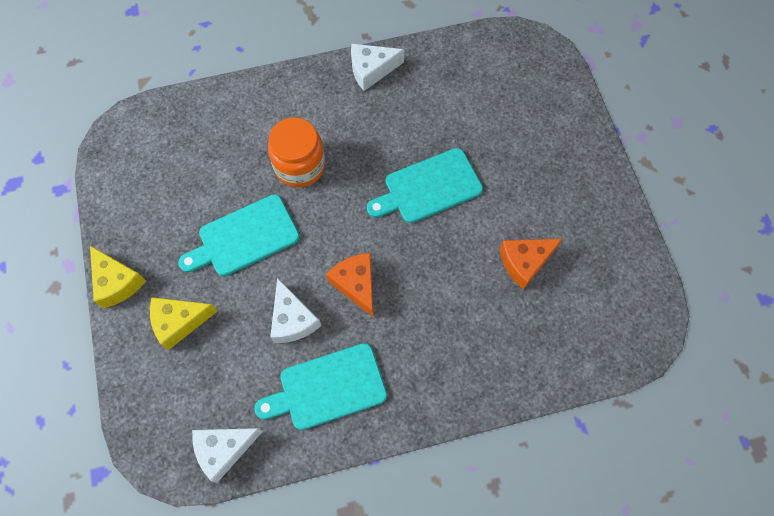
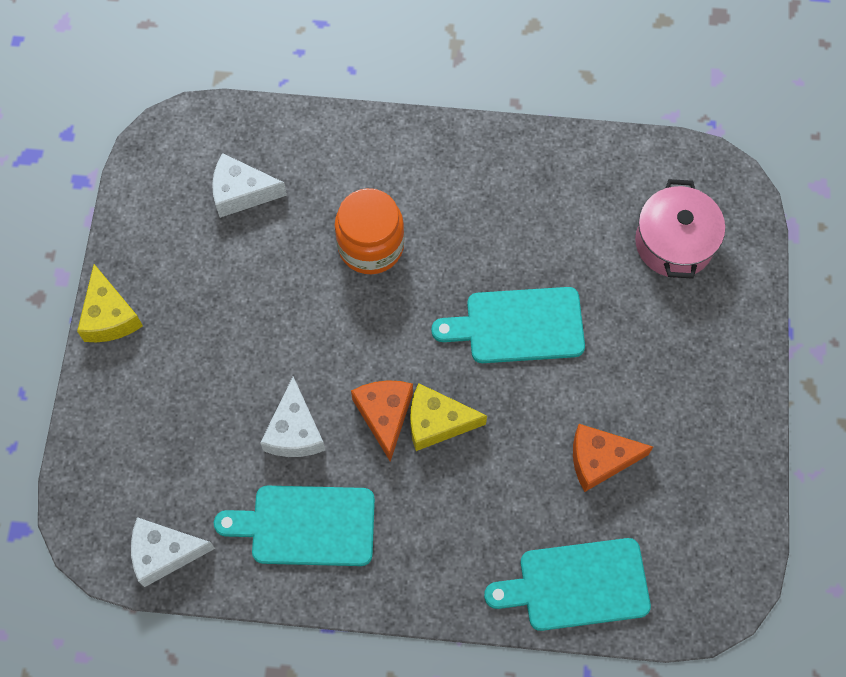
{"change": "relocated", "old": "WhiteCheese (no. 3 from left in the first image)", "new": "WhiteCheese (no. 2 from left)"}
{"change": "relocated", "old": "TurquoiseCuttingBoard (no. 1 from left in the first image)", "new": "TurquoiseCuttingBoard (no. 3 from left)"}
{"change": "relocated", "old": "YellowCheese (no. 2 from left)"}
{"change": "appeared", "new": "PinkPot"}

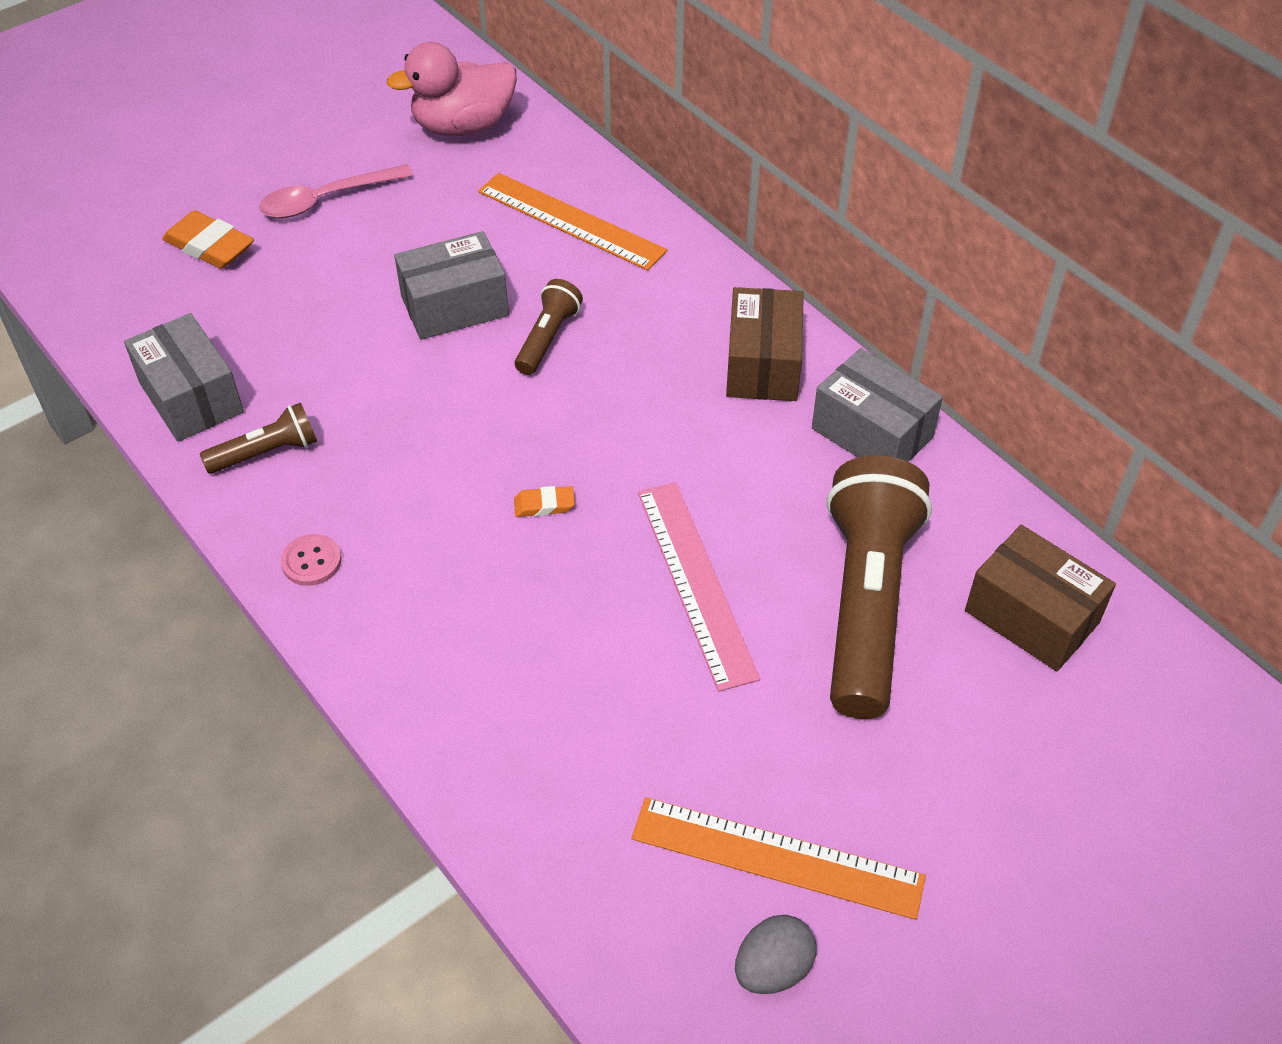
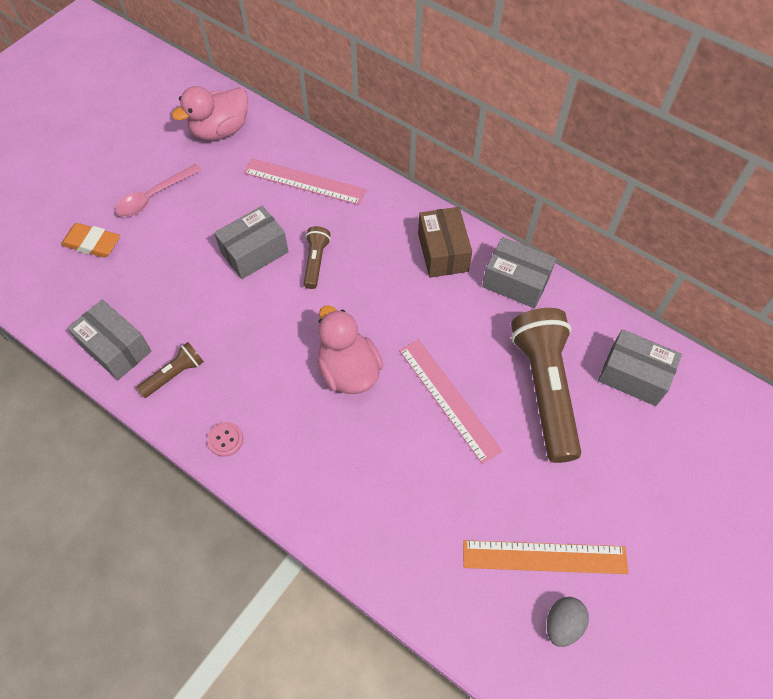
{"change": "colour", "old": "OrangeRuler (no. 1 from left)", "new": "PinkRuler (no. 1 from left)"}
{"change": "exchanged", "old": "OrangePencilEraser (no. 2 from left)", "new": "PinkDuck (no. 2 from left)"}
{"change": "colour", "old": "DarkBrownPackage (no. 2 from left)", "new": "GrayPackage (no. 4 from left)"}

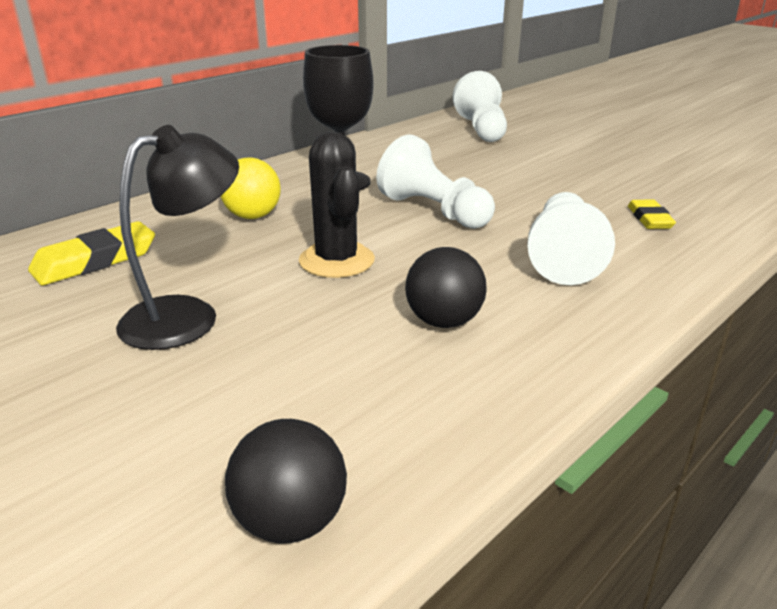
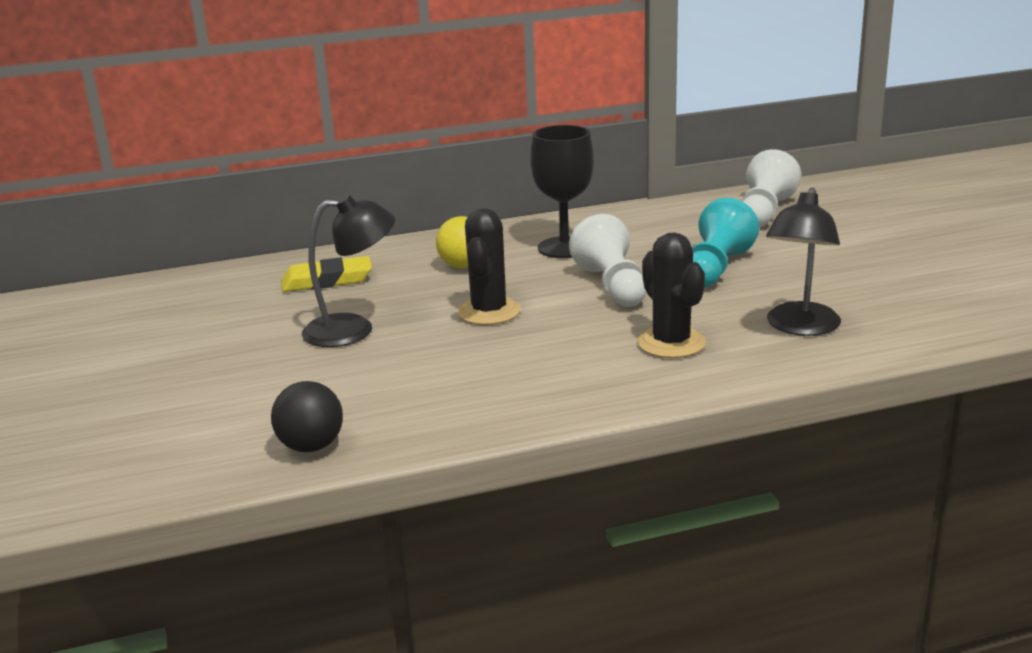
{"change": "exchanged", "old": "WhiteChessPawn (no. 3 from left)", "new": "JetBlackSaguaroCactus (no. 2 from left)"}
{"change": "exchanged", "old": "YellowPencilEraser (no. 2 from left)", "new": "JetBlackReadingLamp (no. 2 from left)"}
{"change": "missing", "old": "JetBlackSphere (no. 2 from left)"}
{"change": "appeared", "new": "TurquoiseChessPawn"}

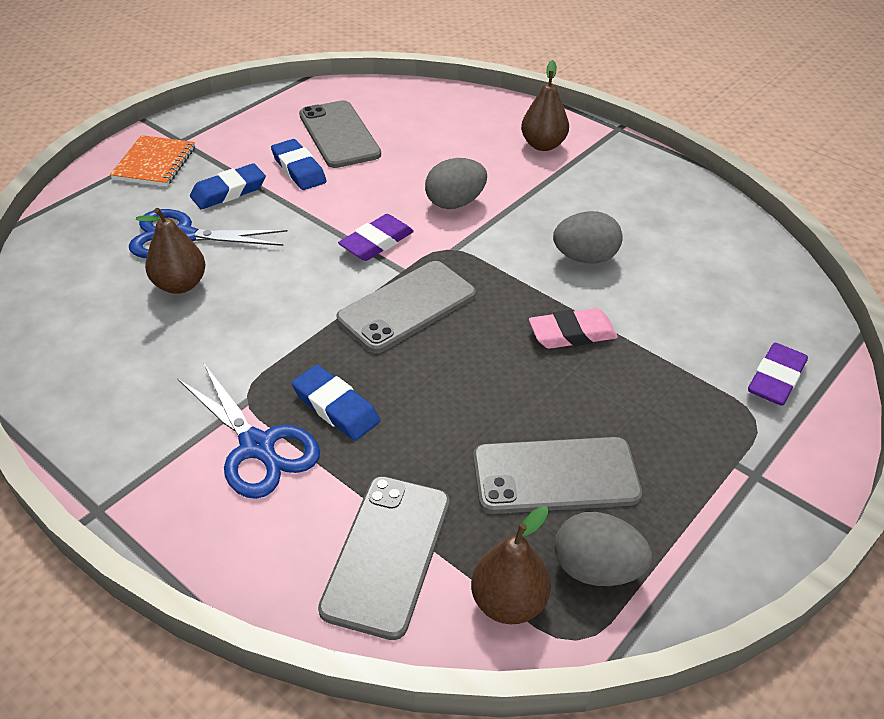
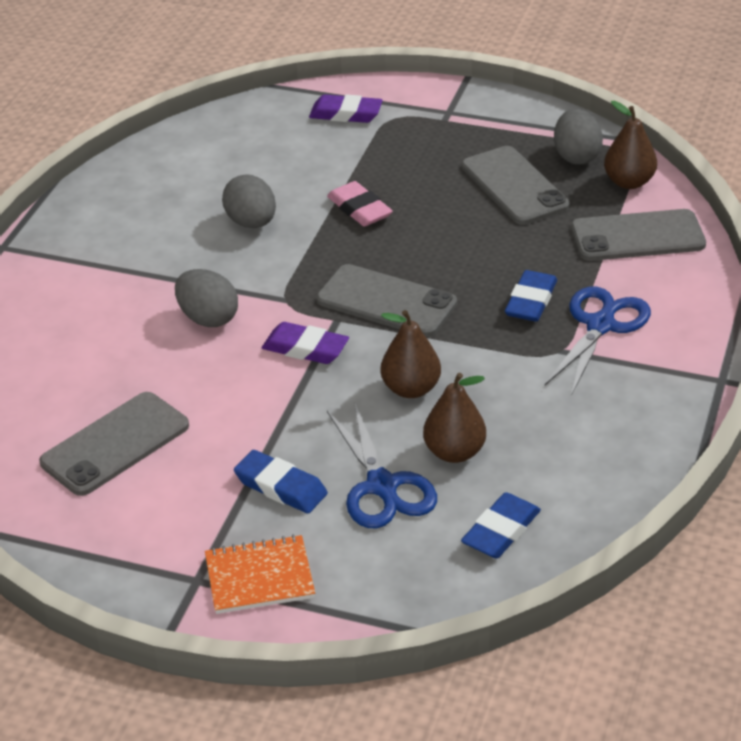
{"change": "relocated", "old": "DarkBrownPearFruit (no. 3 from left in the first image)", "new": "DarkBrownPearFruit (no. 1 from left)"}
{"change": "relocated", "old": "CobaltPencilEraser (no. 2 from left)"}

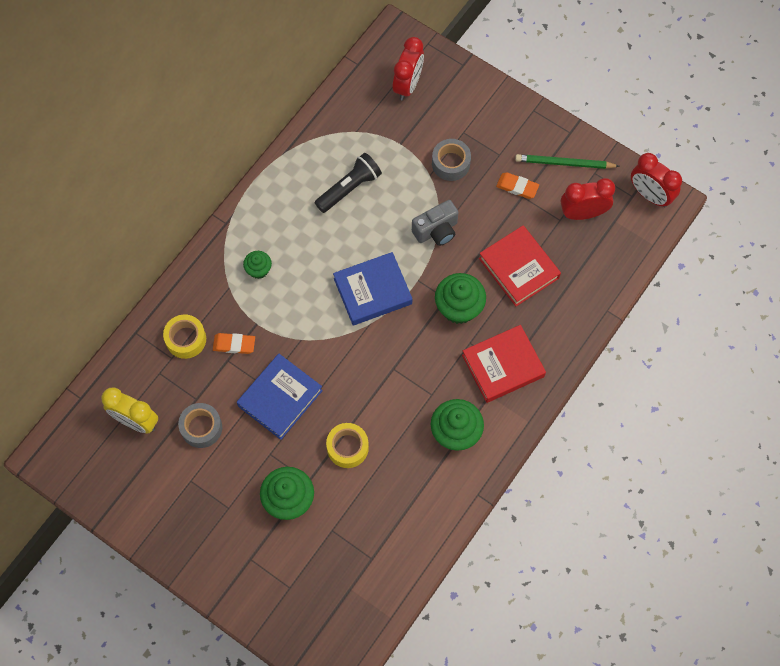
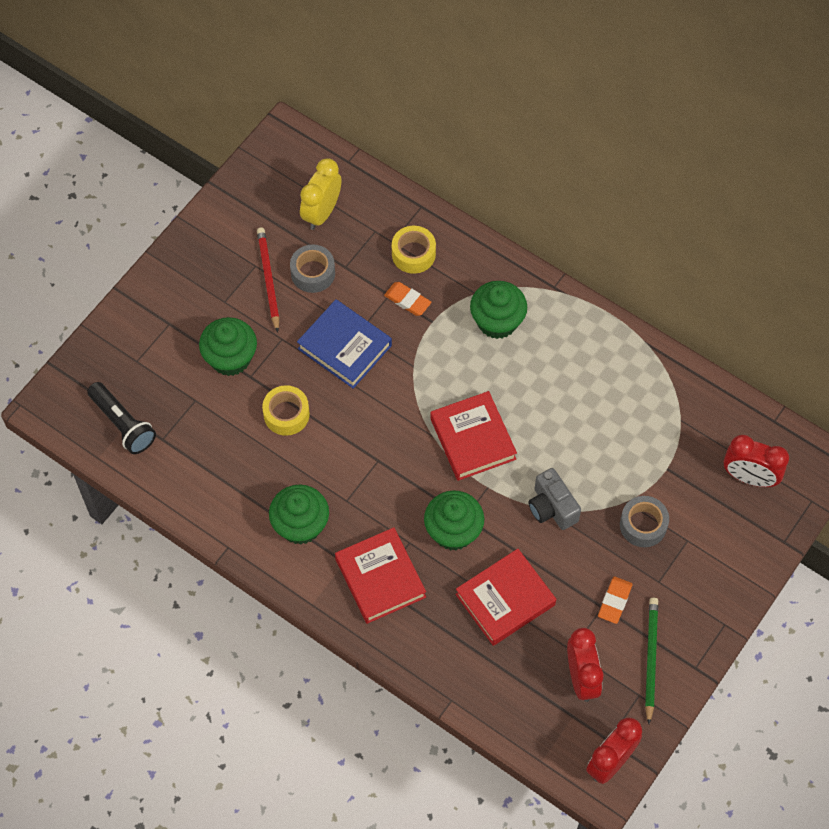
{"change": "relocated", "old": "JetBlackTorch"}
{"change": "size", "old": "EmeraldFairyCake (no. 1 from left in the first image)", "factor": 1.79}
{"change": "colour", "old": "CobaltHardback (no. 2 from left)", "new": "CrimsonHardback (no. 2 from left)"}
{"change": "spun", "old": "OrangePencilEraser (no. 1 from left)", "degrees": -60}
{"change": "appeared", "new": "CrimsonWoodenPencil"}

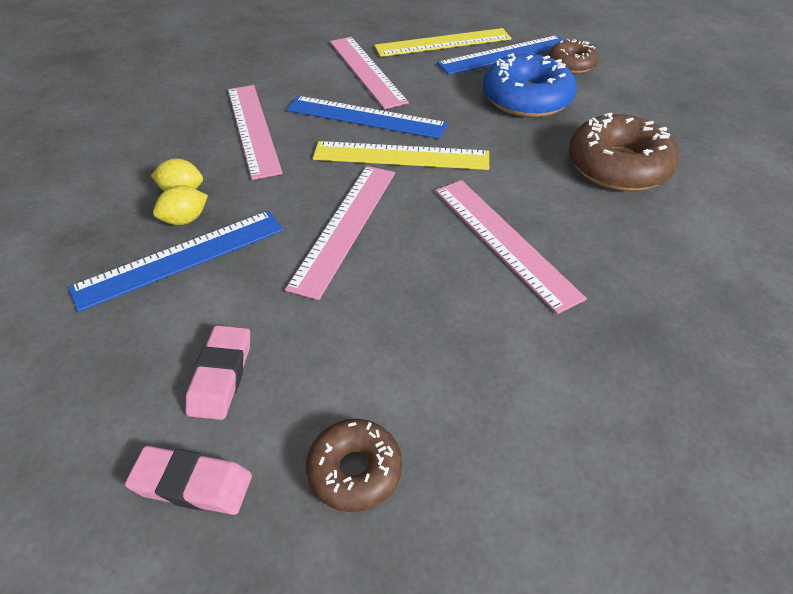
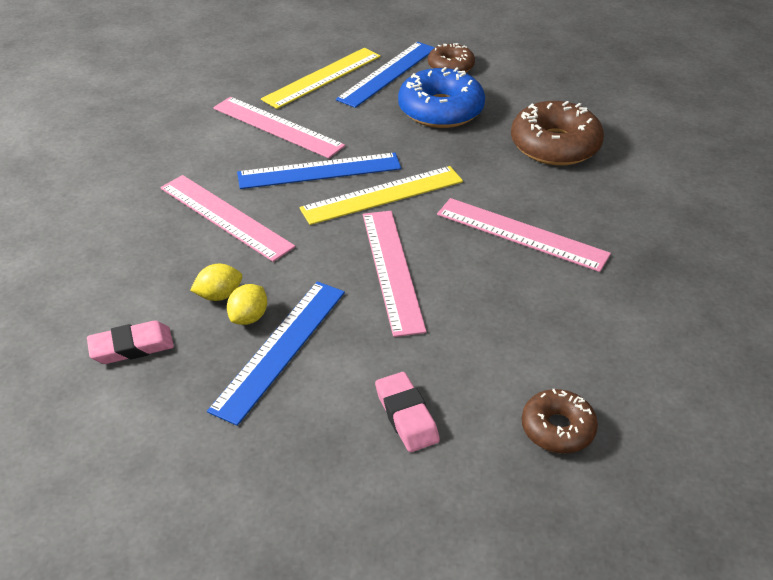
{"change": "relocated", "old": "PinkPencilEraser (no. 1 from left)"}

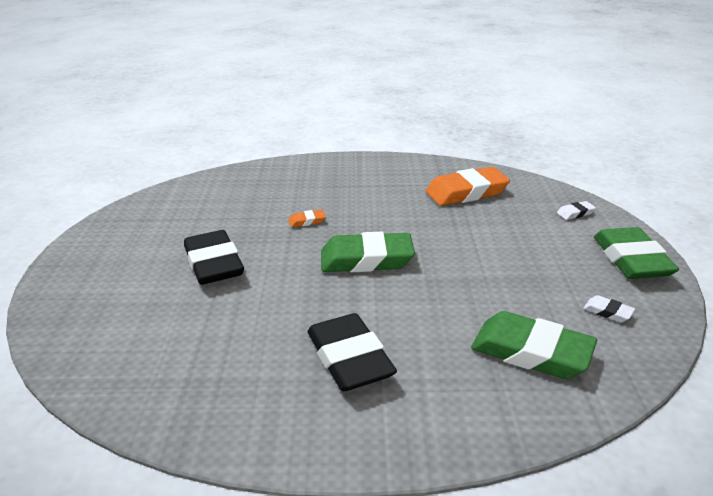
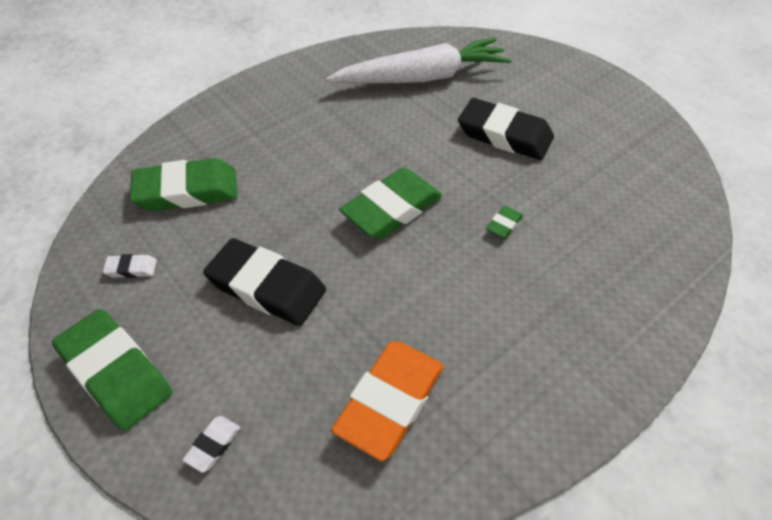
{"change": "colour", "old": "OrangePencilEraser (no. 1 from left)", "new": "EmeraldPencilEraser (no. 4 from left)"}
{"change": "relocated", "old": "JetBlackPencilEraser (no. 2 from left in the first image)", "new": "JetBlackPencilEraser (no. 1 from left)"}
{"change": "appeared", "new": "WhiteCarrot"}

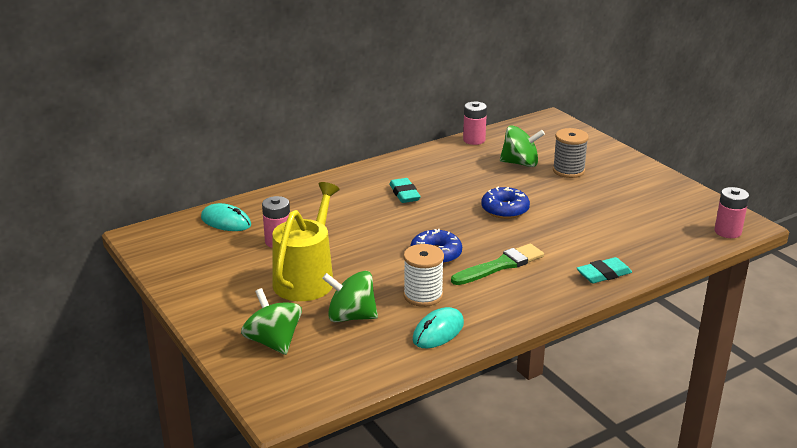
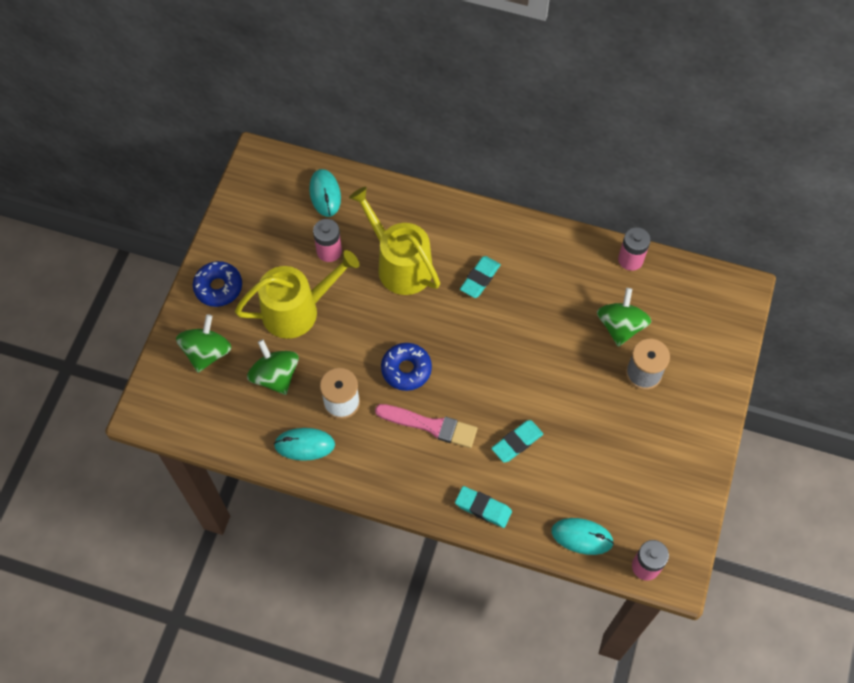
{"change": "spun", "old": "EmeraldToyTop (no. 3 from left)", "degrees": -135}
{"change": "relocated", "old": "CobaltDoughnut (no. 2 from left in the first image)", "new": "CobaltDoughnut (no. 1 from left)"}
{"change": "colour", "old": "EmeraldPaintbrush", "new": "PinkPaintbrush"}
{"change": "appeared", "new": "YellowWateringPot (no. 2 from left)"}
{"change": "appeared", "new": "TurquoisePencilEraser (no. 3 from left)"}
{"change": "appeared", "new": "TurquoiseMouse (no. 3 from left)"}

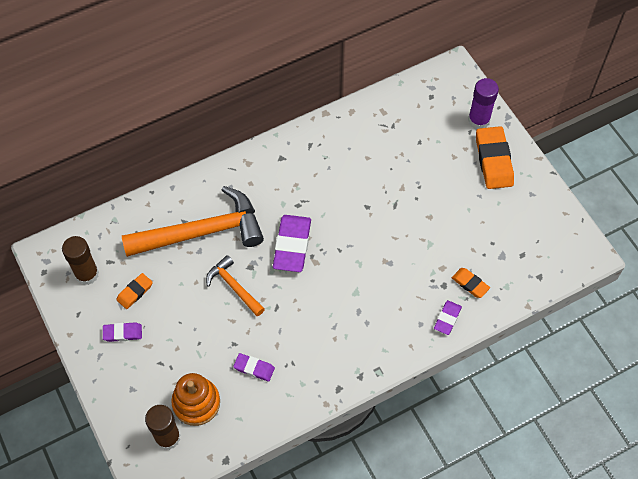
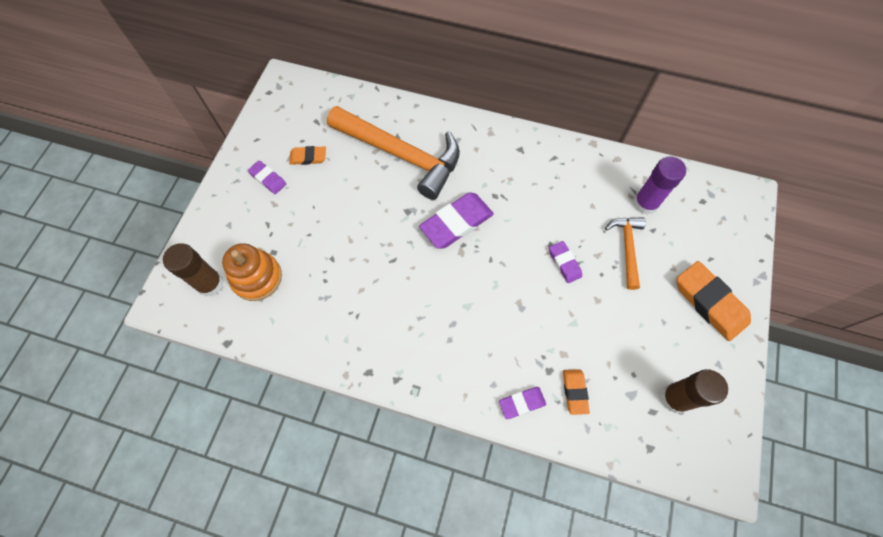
{"change": "relocated", "old": "VioletGlueStick"}
{"change": "spun", "old": "OrangePencilEraser (no. 3 from left)", "degrees": -75}
{"change": "relocated", "old": "DarkBrownGlueStick (no. 1 from left in the first image)", "new": "DarkBrownGlueStick (no. 2 from left)"}
{"change": "relocated", "old": "OrangeCarpenter'sHammer (no. 2 from left)"}
{"change": "relocated", "old": "VioletPencilEraser (no. 2 from left in the first image)", "new": "VioletPencilEraser (no. 4 from left)"}

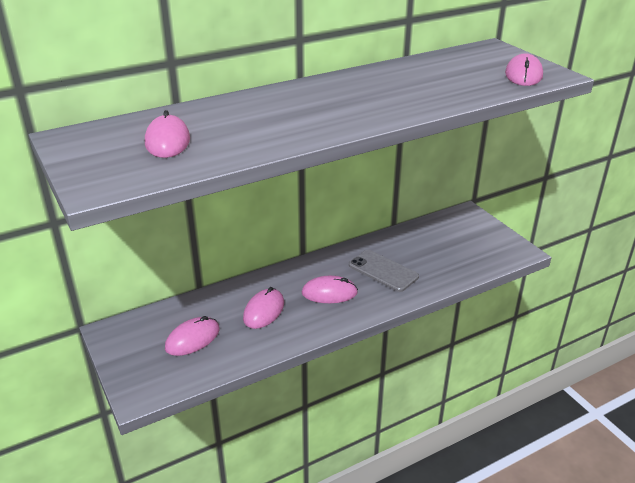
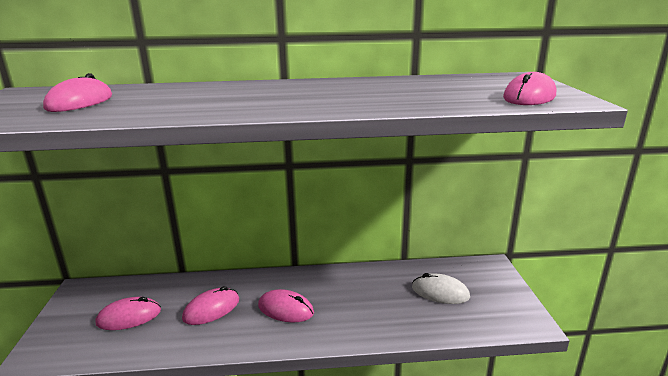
{"change": "missing", "old": "GrayMobilePhone"}
{"change": "appeared", "new": "WhiteMouse"}

